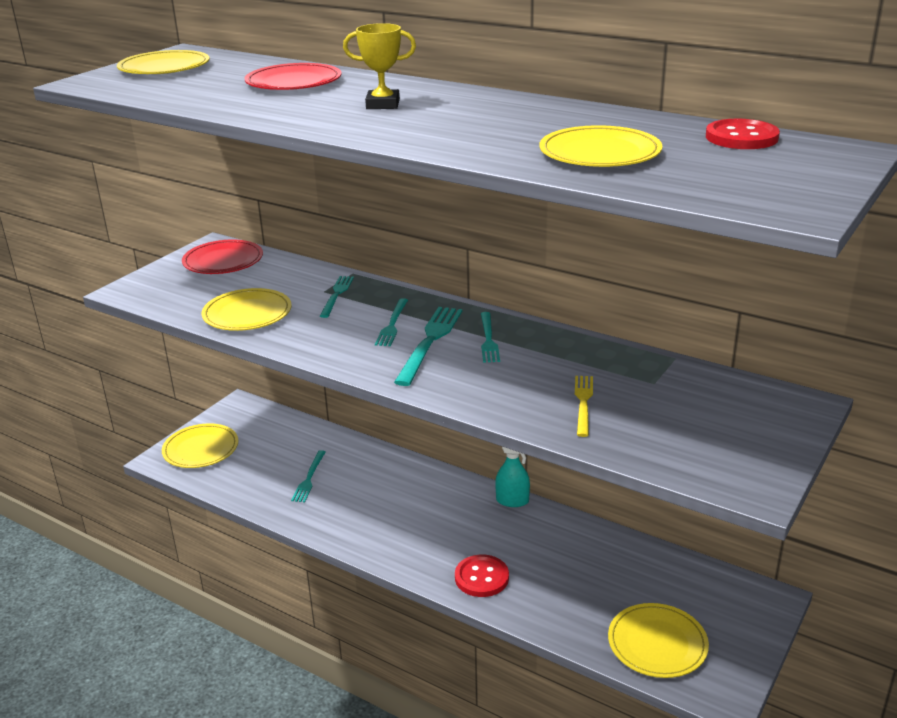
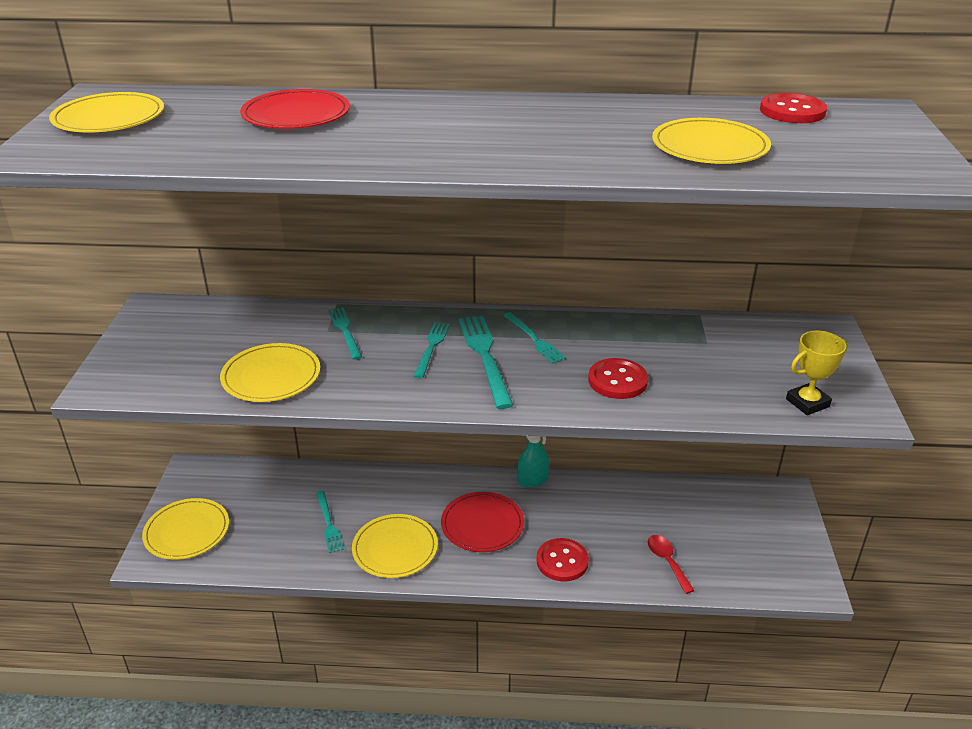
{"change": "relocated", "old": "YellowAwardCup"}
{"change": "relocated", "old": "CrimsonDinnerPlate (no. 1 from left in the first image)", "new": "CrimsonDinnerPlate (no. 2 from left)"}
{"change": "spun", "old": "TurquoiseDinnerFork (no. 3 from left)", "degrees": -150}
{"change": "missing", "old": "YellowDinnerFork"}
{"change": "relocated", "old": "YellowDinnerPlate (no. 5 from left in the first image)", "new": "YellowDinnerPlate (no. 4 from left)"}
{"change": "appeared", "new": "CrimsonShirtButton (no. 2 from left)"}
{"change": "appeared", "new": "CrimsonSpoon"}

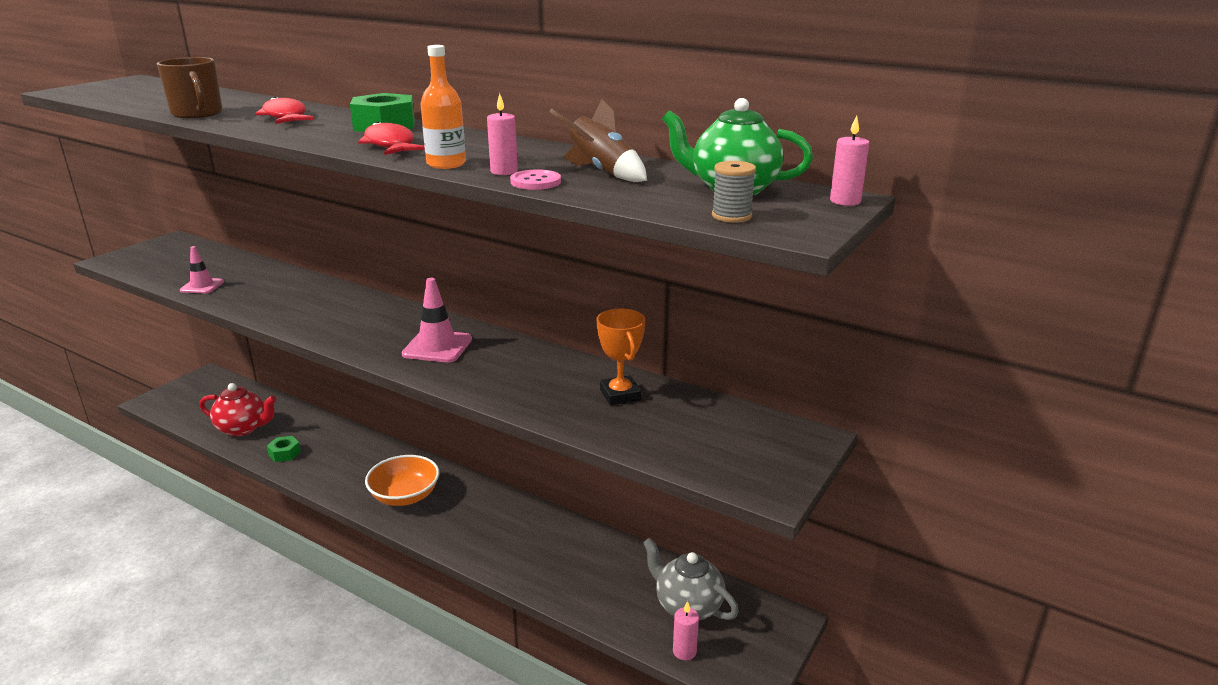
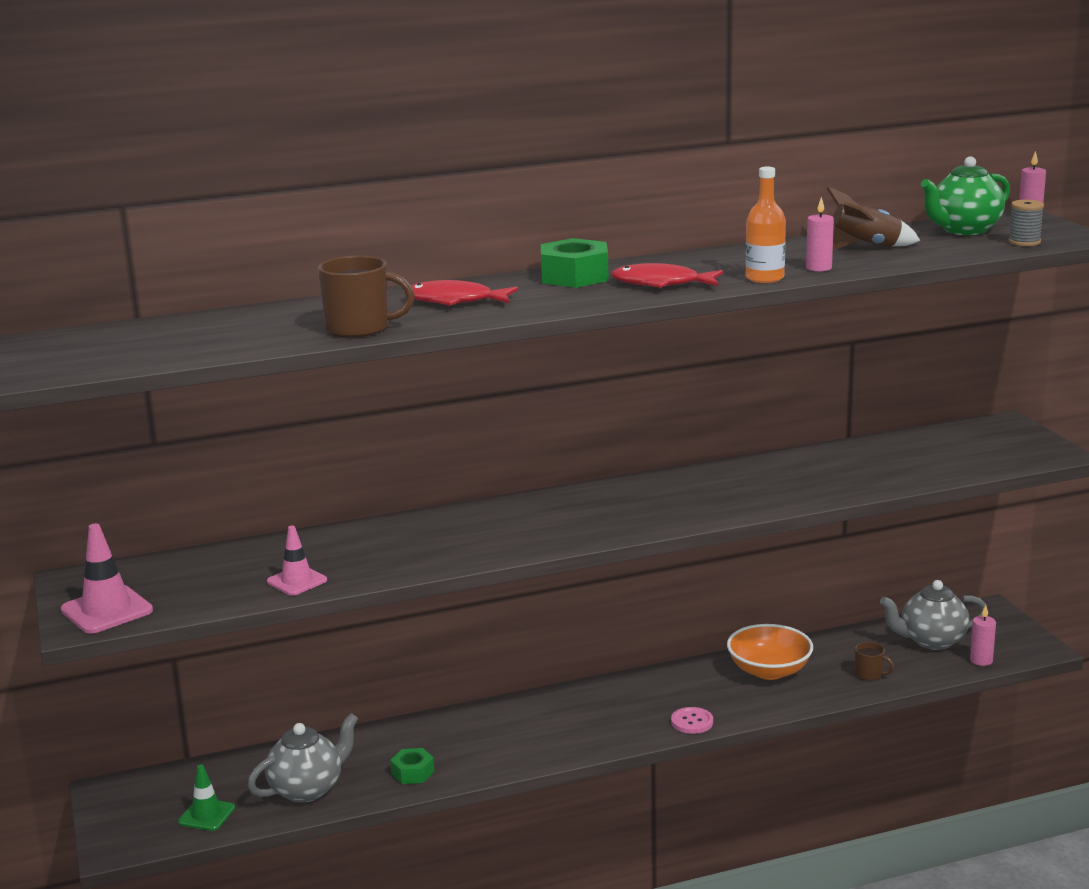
{"change": "relocated", "old": "PinkShirtButton"}
{"change": "relocated", "old": "PinkSafetyCone (no. 2 from left in the first image)", "new": "PinkSafetyCone (no. 1 from left)"}
{"change": "missing", "old": "OrangeAwardCup"}
{"change": "colour", "old": "CrimsonTeapot", "new": "GrayTeapot (no. 1 from left)"}
{"change": "relocated", "old": "OrangeBowl"}
{"change": "appeared", "new": "DarkBrownCoffeeMug (no. 2 from left)"}
{"change": "appeared", "new": "EmeraldSafetyCone"}

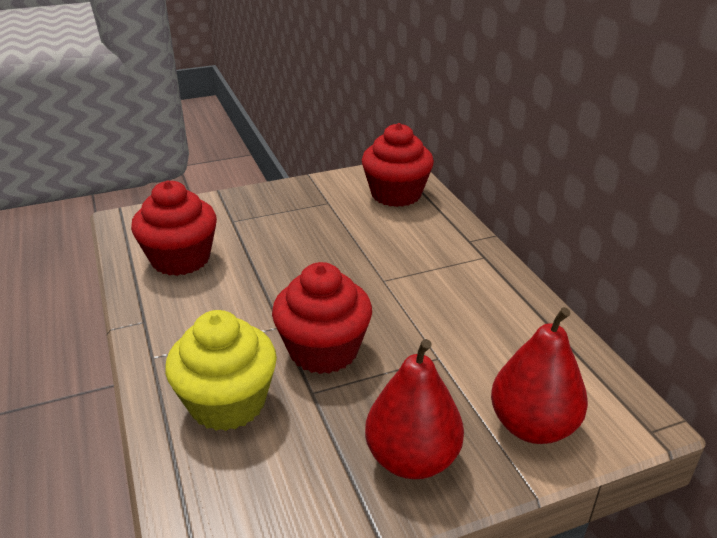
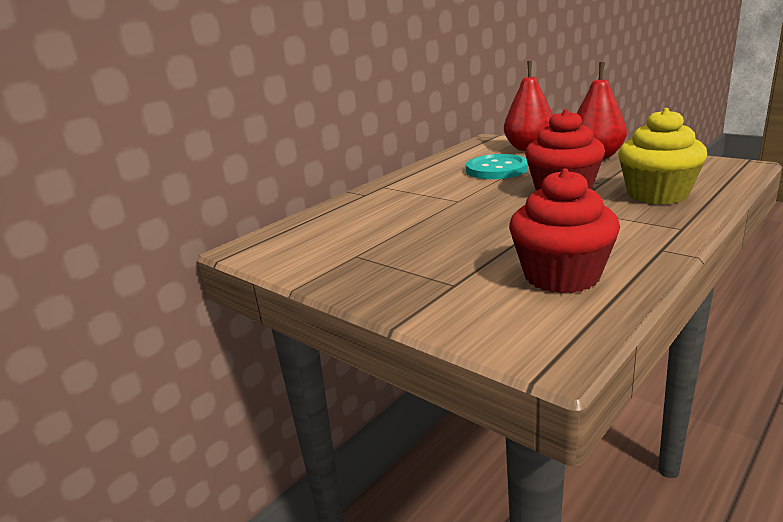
{"change": "missing", "old": "CrimsonFairyCake (no. 3 from left)"}
{"change": "appeared", "new": "TurquoiseShirtButton"}

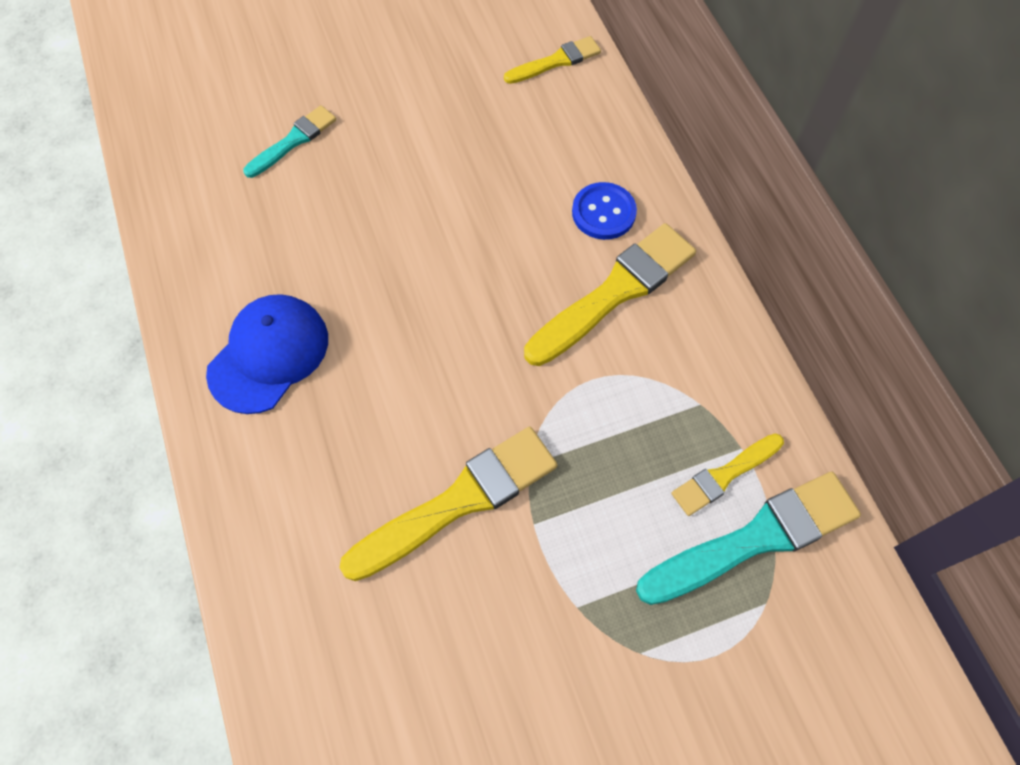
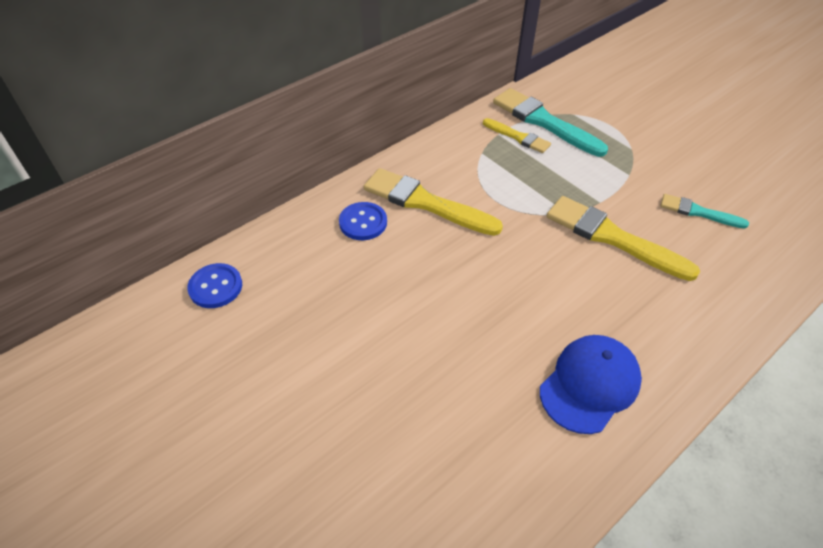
{"change": "exchanged", "old": "YellowPaintbrush (no. 2 from left)", "new": "CobaltShirtButton (no. 1 from left)"}
{"change": "relocated", "old": "TurquoisePaintbrush (no. 1 from left in the first image)", "new": "TurquoisePaintbrush (no. 2 from left)"}
{"change": "spun", "old": "CobaltBaseballCap", "degrees": 120}

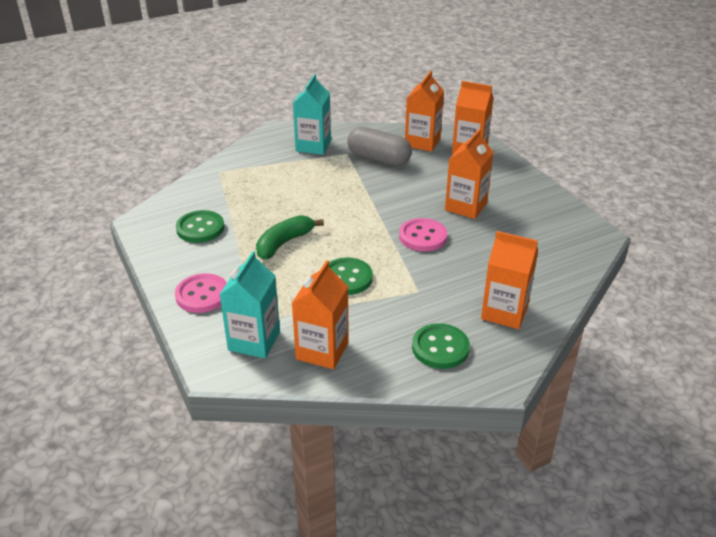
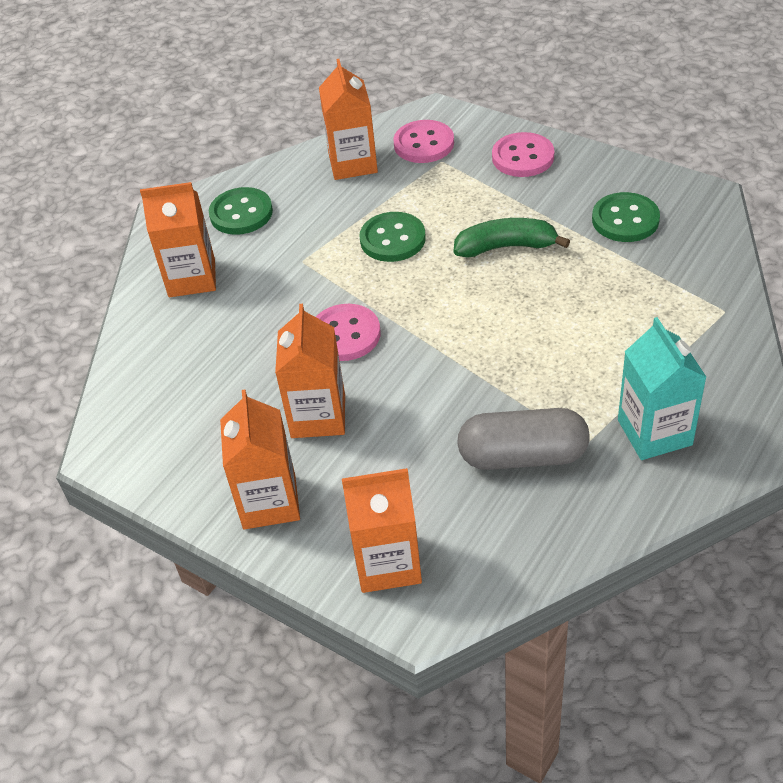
{"change": "relocated", "old": "OrangeCarton (no. 2 from left)"}
{"change": "spun", "old": "EmeraldBananaFruit", "degrees": -105}
{"change": "exchanged", "old": "TurquoiseCarton (no. 1 from left)", "new": "PinkShirtButton (no. 2 from left)"}

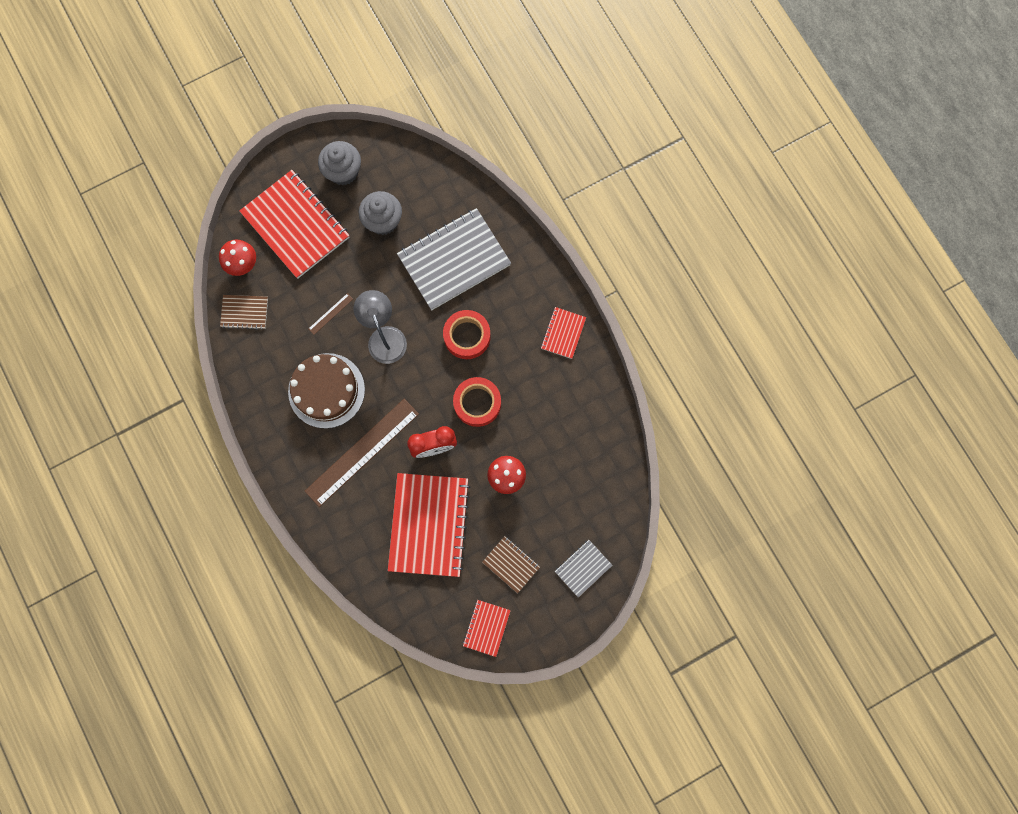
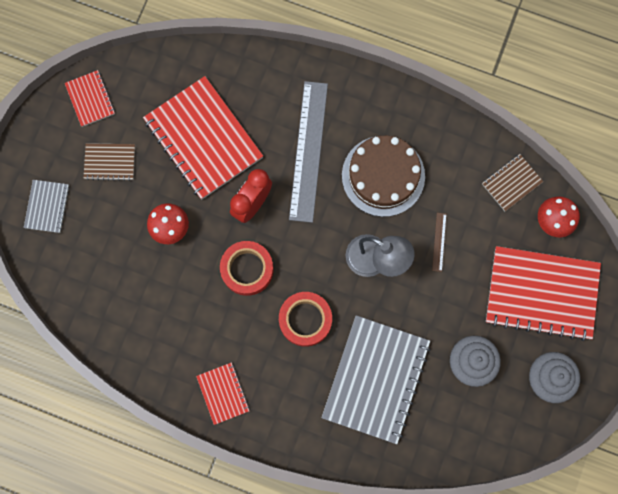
{"change": "colour", "old": "DarkBrownRuler (no. 2 from left)", "new": "GrayRuler"}

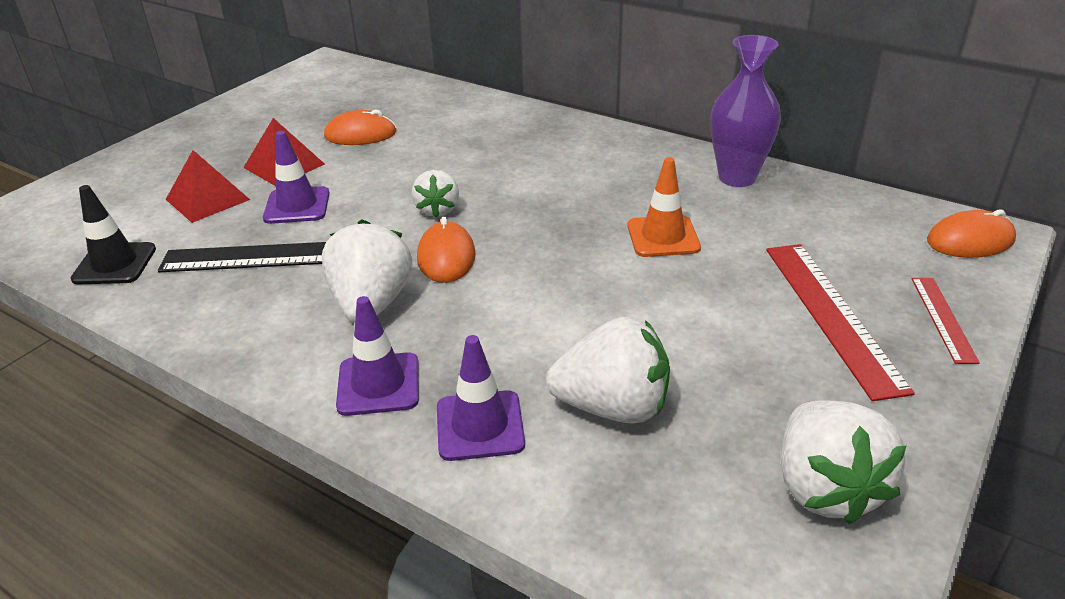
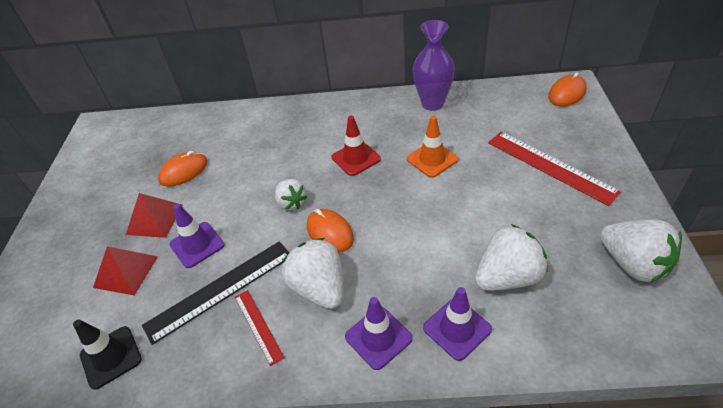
{"change": "relocated", "old": "CrimsonRuler (no. 2 from left in the first image)", "new": "CrimsonRuler (no. 1 from left)"}
{"change": "appeared", "new": "CrimsonSafetyCone"}

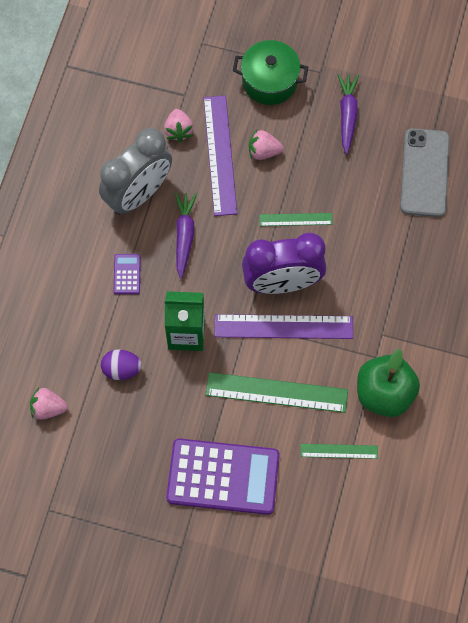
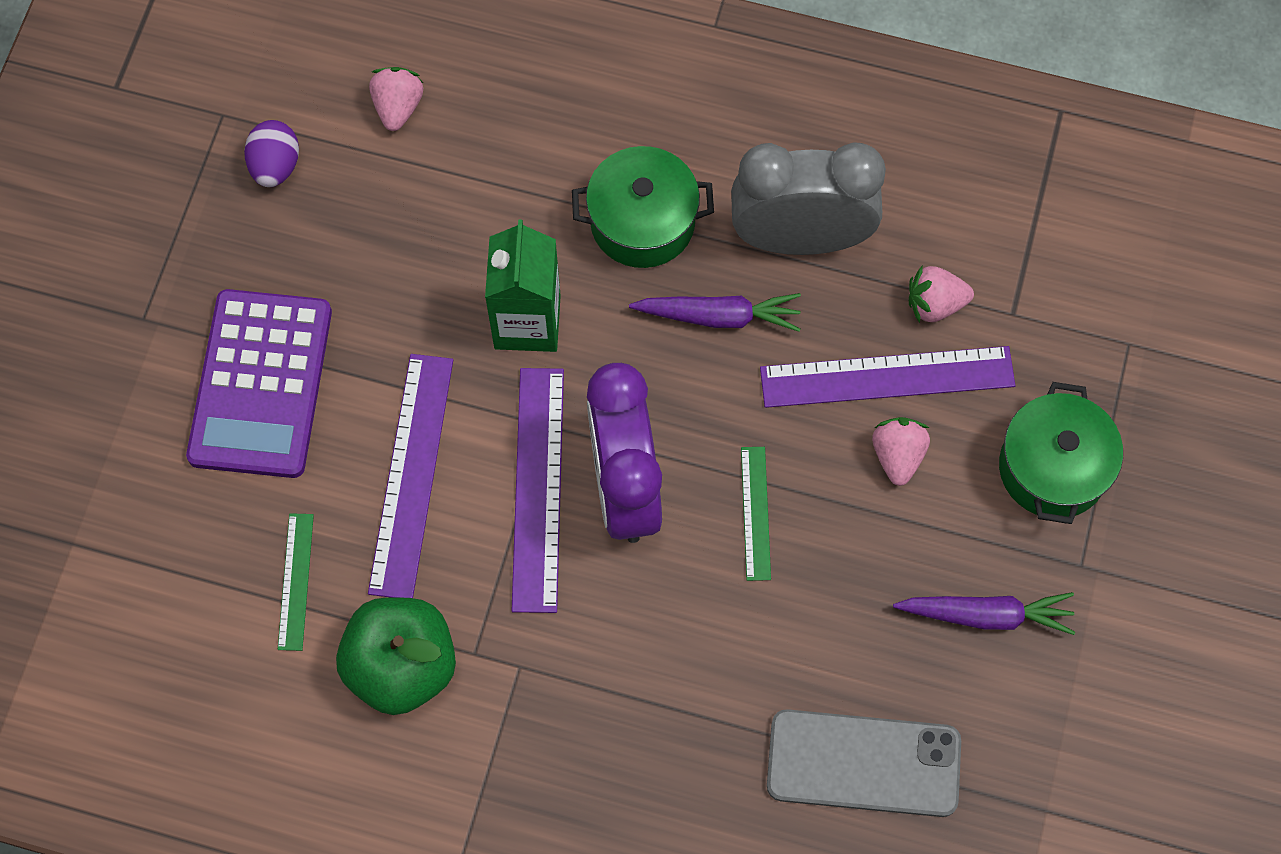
{"change": "spun", "old": "GrayAlarmClock", "degrees": 135}
{"change": "exchanged", "old": "VioletPocketCalculator (no. 1 from left)", "new": "EmeraldPot (no. 1 from left)"}
{"change": "relocated", "old": "VioletToyEgg"}
{"change": "colour", "old": "EmeraldRuler (no. 1 from left)", "new": "VioletRuler (no. 1 from left)"}

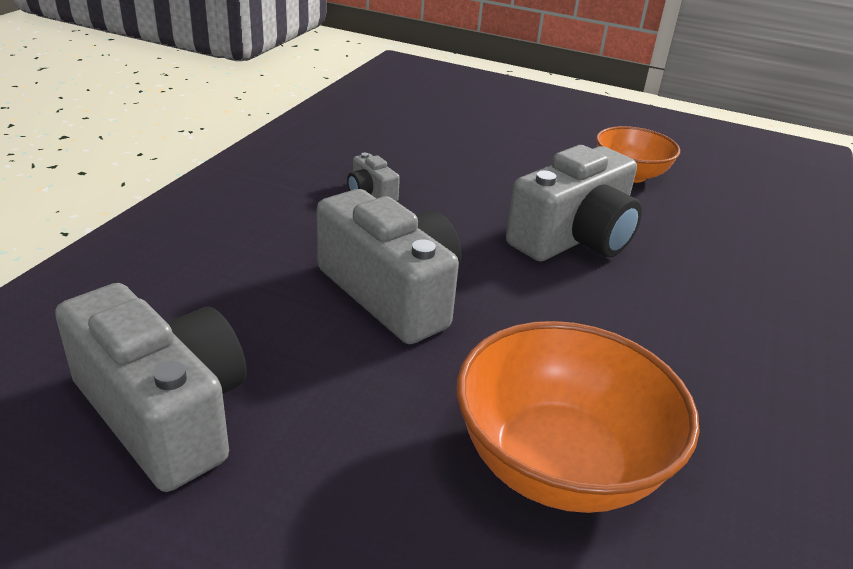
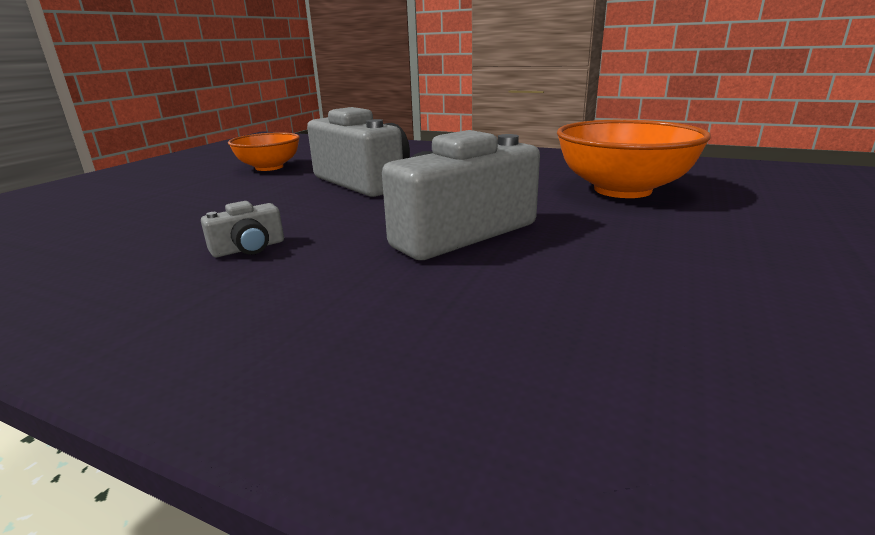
{"change": "missing", "old": "GrayPhotoCamera (no. 1 from left)"}

